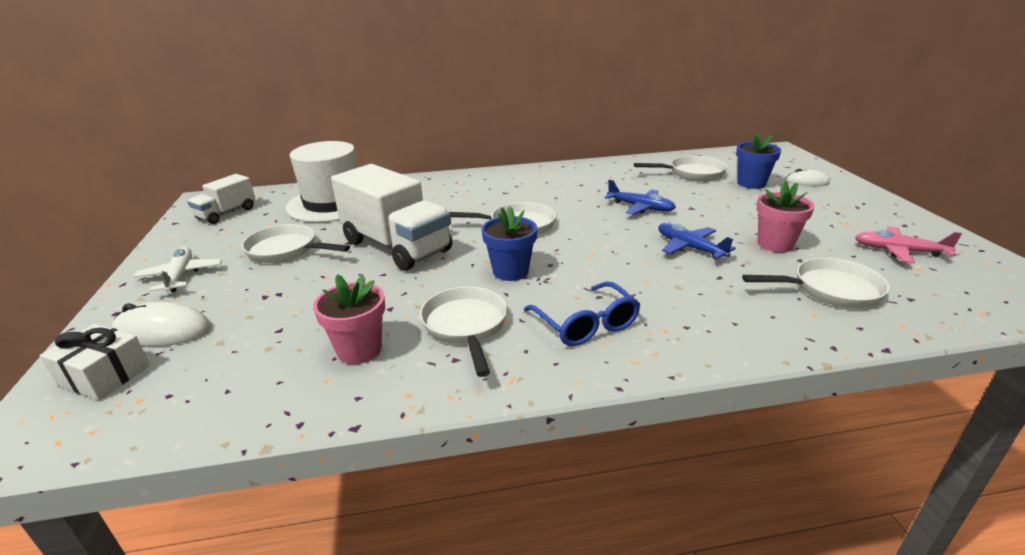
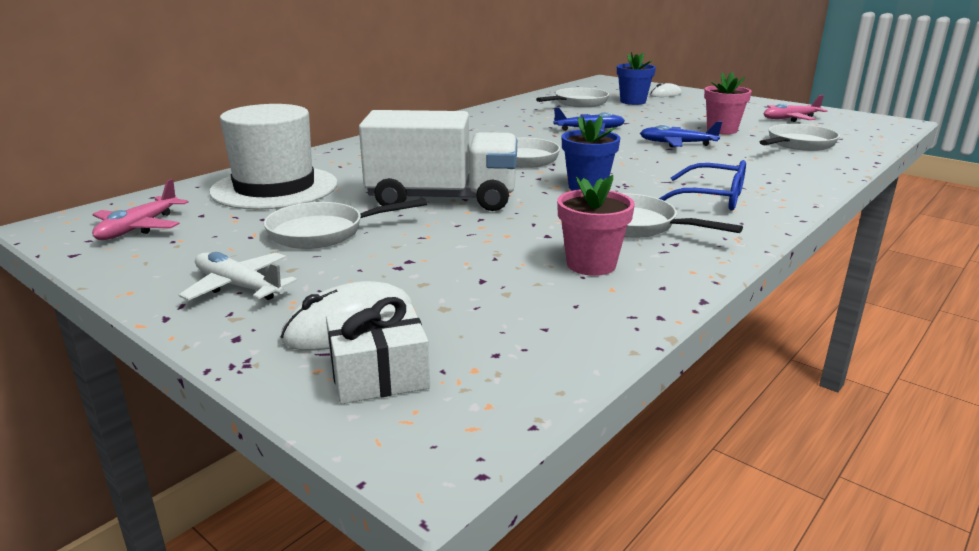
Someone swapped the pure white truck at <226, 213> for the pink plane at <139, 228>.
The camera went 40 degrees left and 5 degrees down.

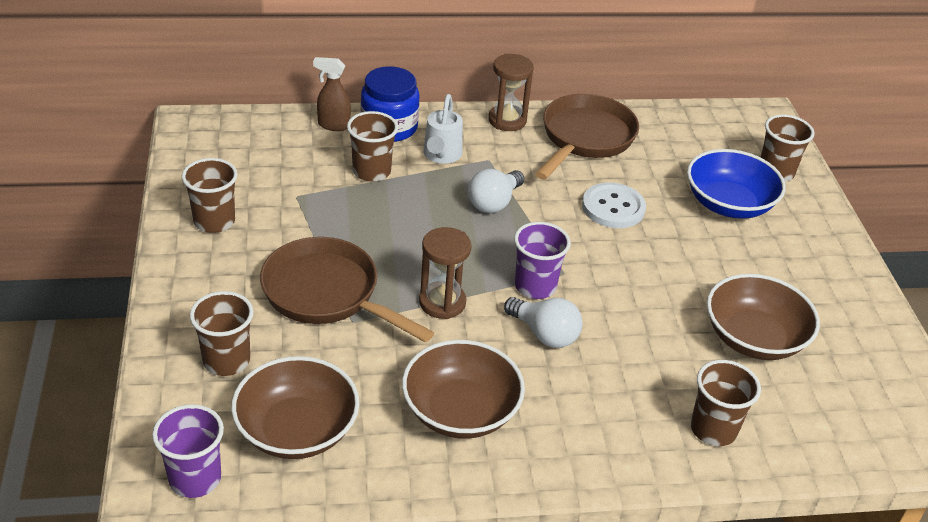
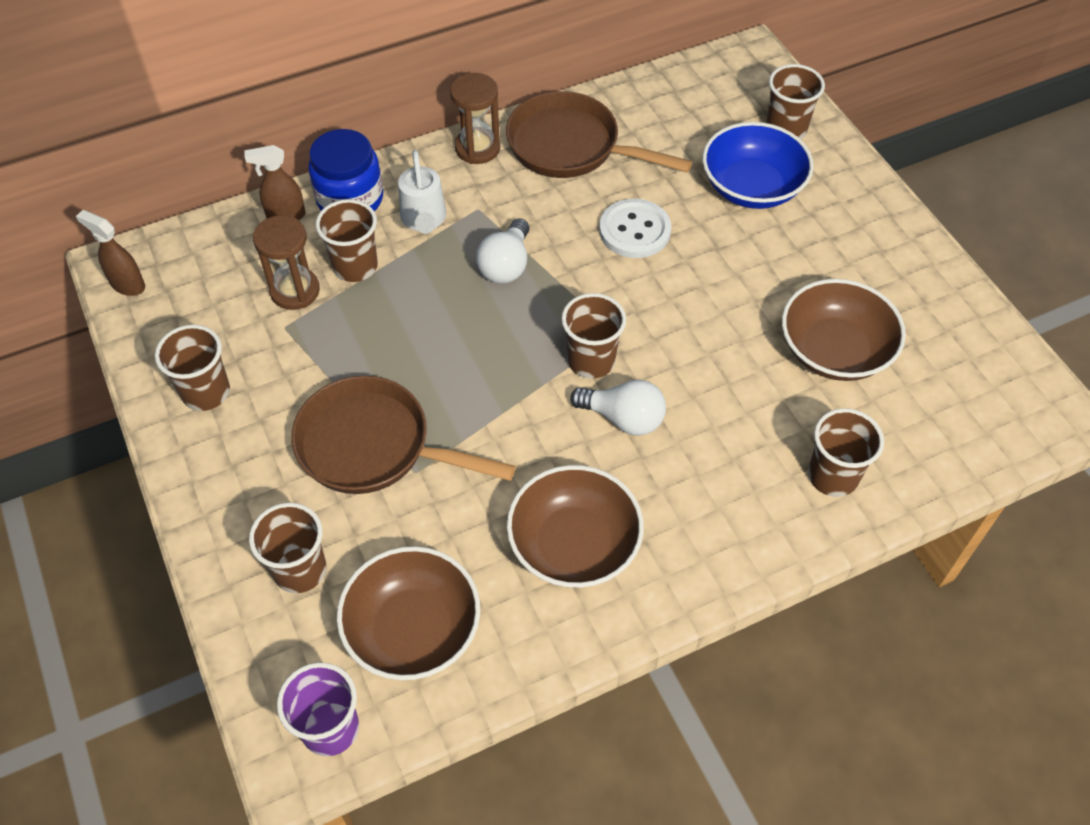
Someone rotated the brown frying pan at <585, 138> by 75 degrees counterclockwise.
Someone repainted the violet beaker at <535, 286>, which became the brown beaker at <591, 361>.
Someone carried the brown hourglass from <442, 302> to <295, 291>.
Someone put down the brown spray cleaner at <127, 285>.
The camera went 15 degrees left and 15 degrees up.

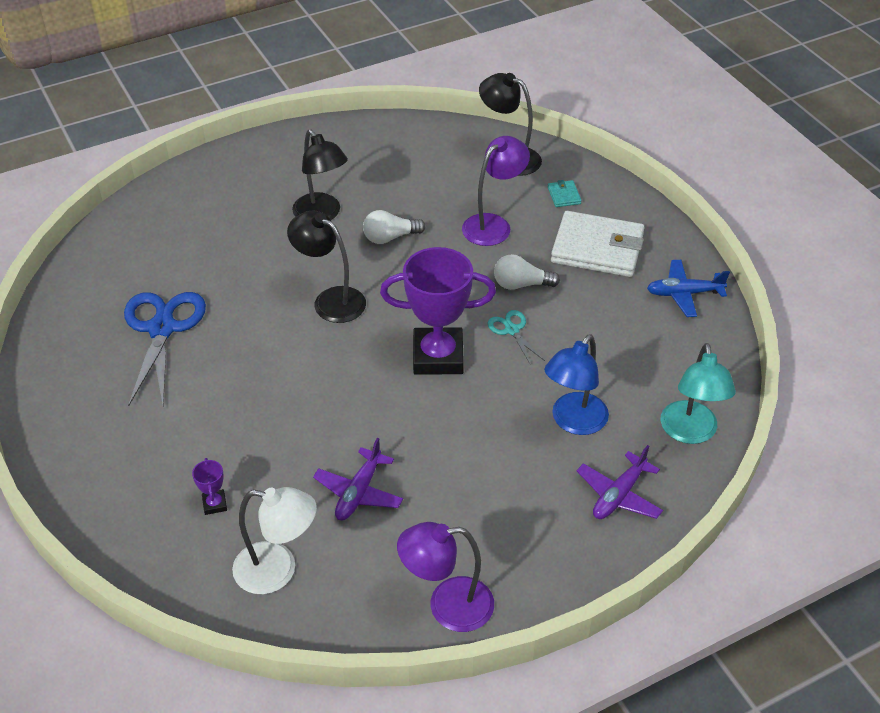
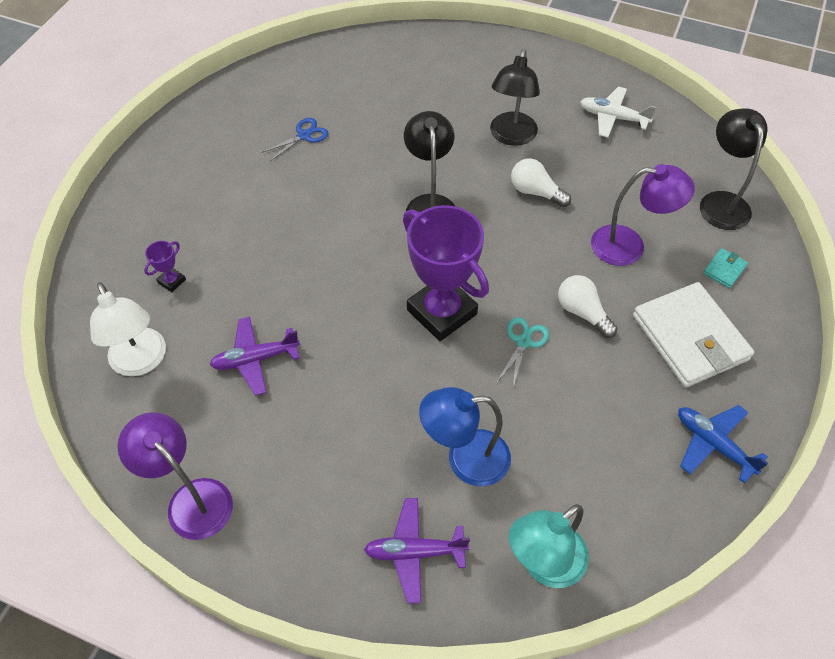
Someone scaled the royal blue scissors at <162, 328> by 0.49.
Someone put down the pure white plane at <613, 118>.
The camera went 50 degrees right and 10 degrees up.

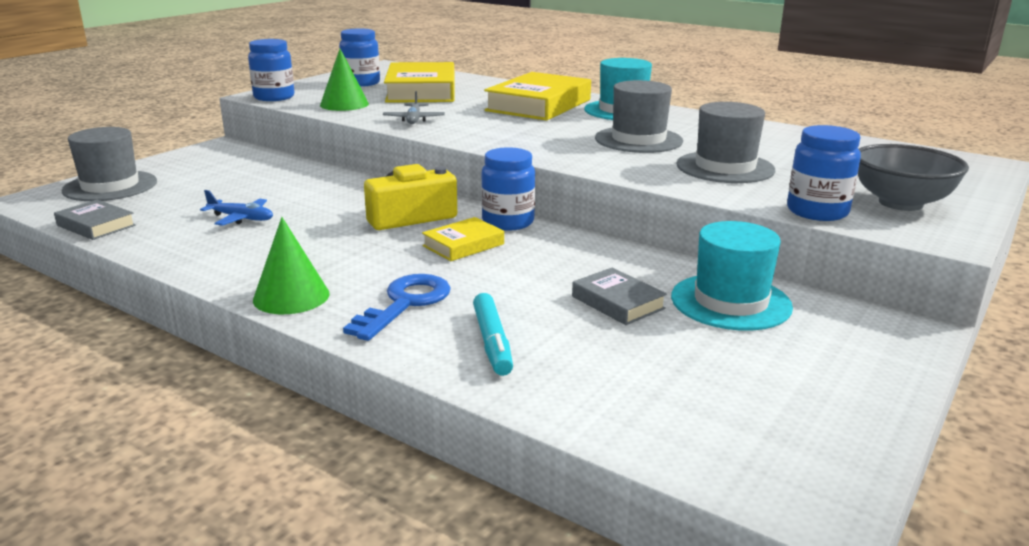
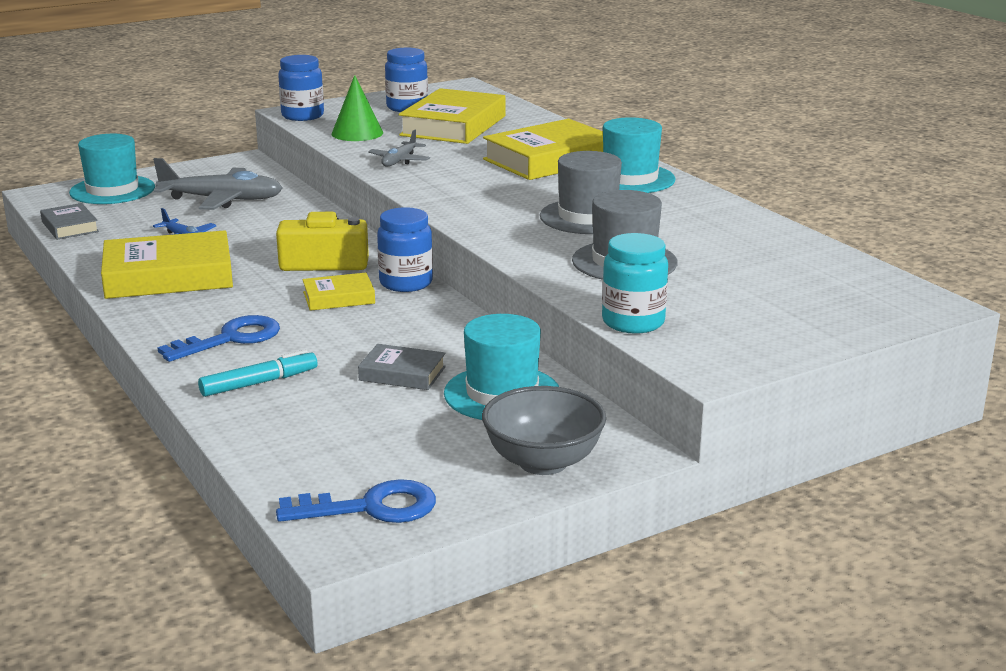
Someone repainted the royal blue jam jar at <817, 212>, which became the teal jam jar at <633, 322>.
Someone repainted the gray tall hat at <110, 186>, which became the teal tall hat at <112, 190>.
Someone carried the gray serving bowl from <900, 203> to <543, 462>.
Someone took away the leaf-green cone at <291, 296>.
Someone rotated the gray book at <618, 302> by 60 degrees counterclockwise.
Someone rotated the teal marker at <492, 342> by 135 degrees counterclockwise.
Someone put down the gray plane at <222, 200>.
Someone put down the golden book at <168, 276>.
Someone put down the royal blue latchkey at <371, 507>.
The camera went 25 degrees right and 0 degrees up.

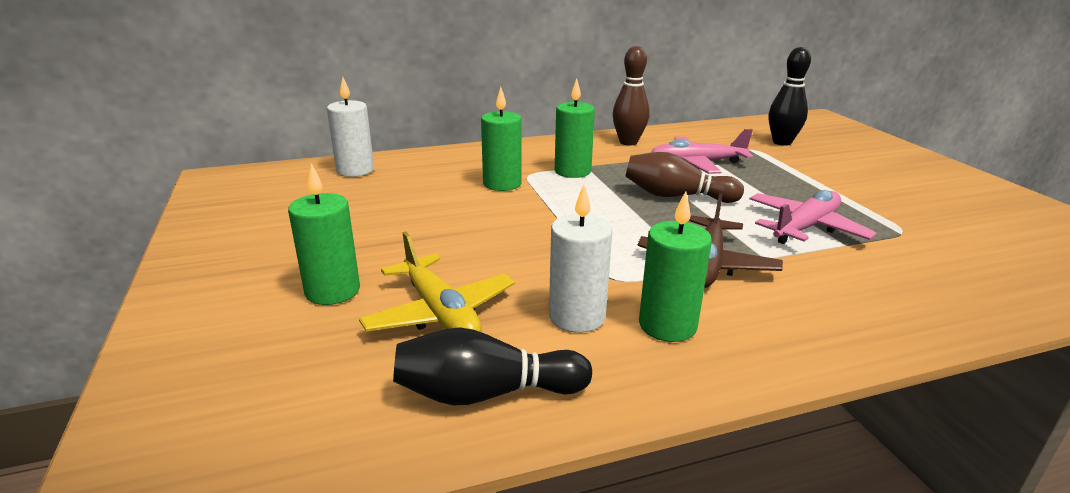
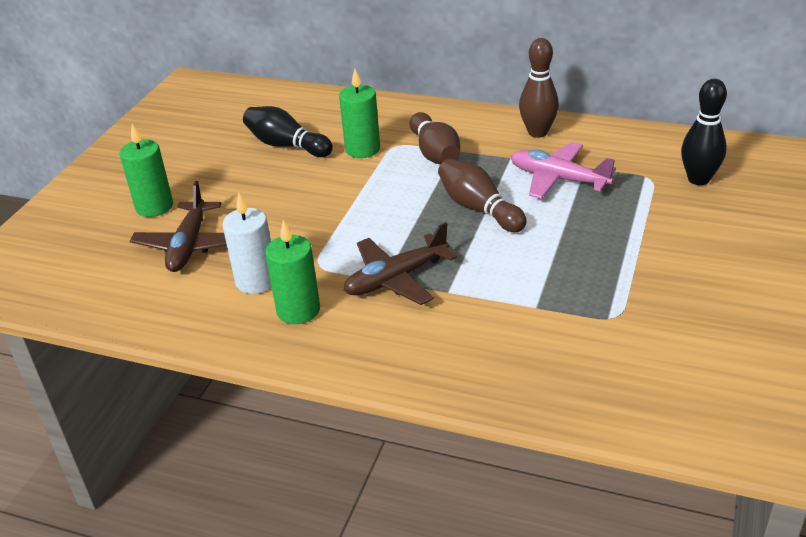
Someone took away the pure white pillar candle at <355, 170>.
Someone swapped the leaf-green pillar candle at <572, 171> for the brown bowling pin at <435, 153>.
Someone took away the pink plane at <805, 227>.
Someone repainted the golden plane at <440, 313>, which became the brown plane at <189, 246>.
Someone carried the jet-black bowling pin from <486, 393> to <286, 145>.
The camera went 40 degrees right and 10 degrees up.

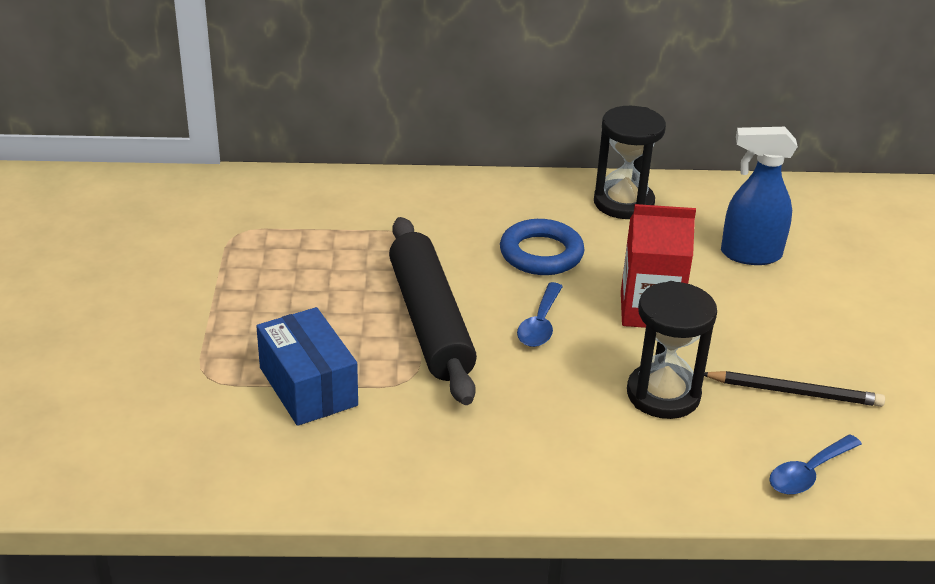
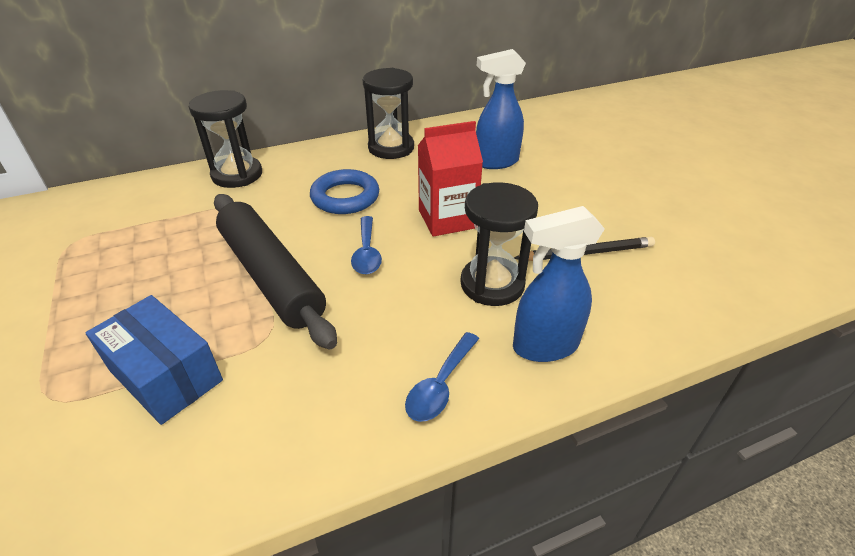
Someone carried the royal blue tablespoon from <808, 473> to <440, 385>.
Someone put down the jet-black hourglass at <237, 175>.
Someone put down the royal blue spray cleaner at <544, 346>.
The camera went 20 degrees left and 5 degrees up.

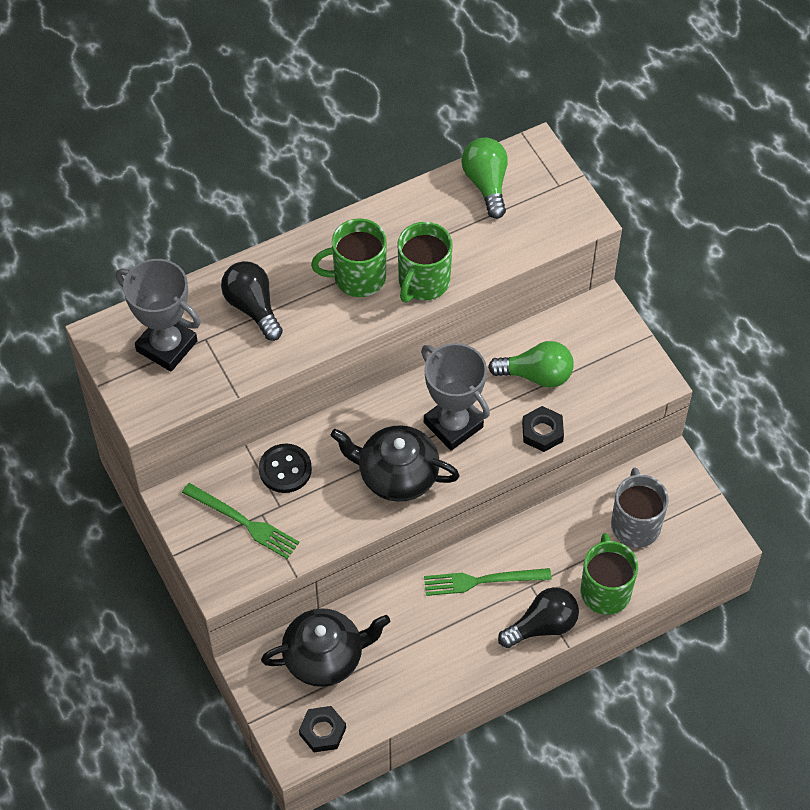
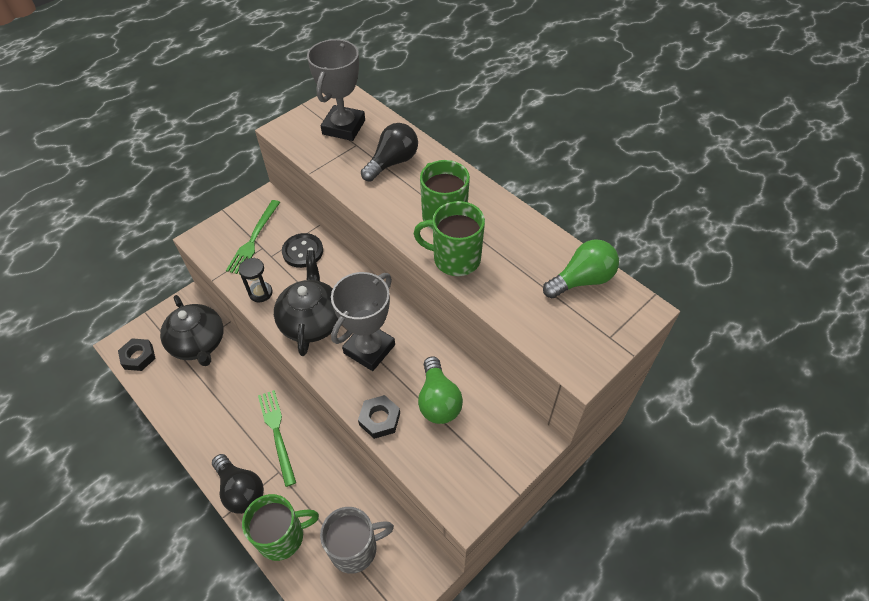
Someone put down the jet-black hourglass at <260, 293>.
The camera went 75 degrees right and 5 degrees down.

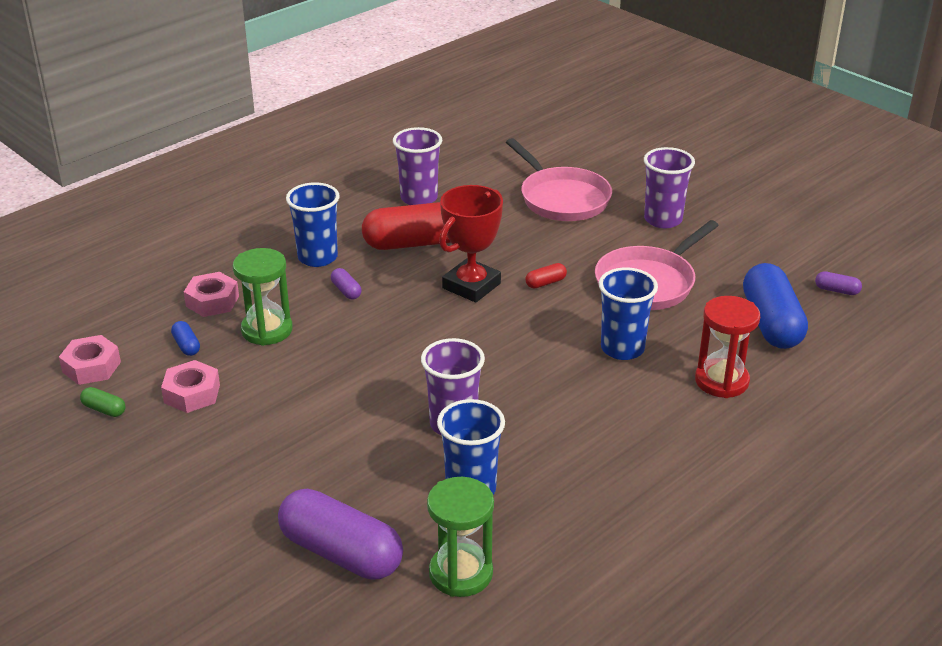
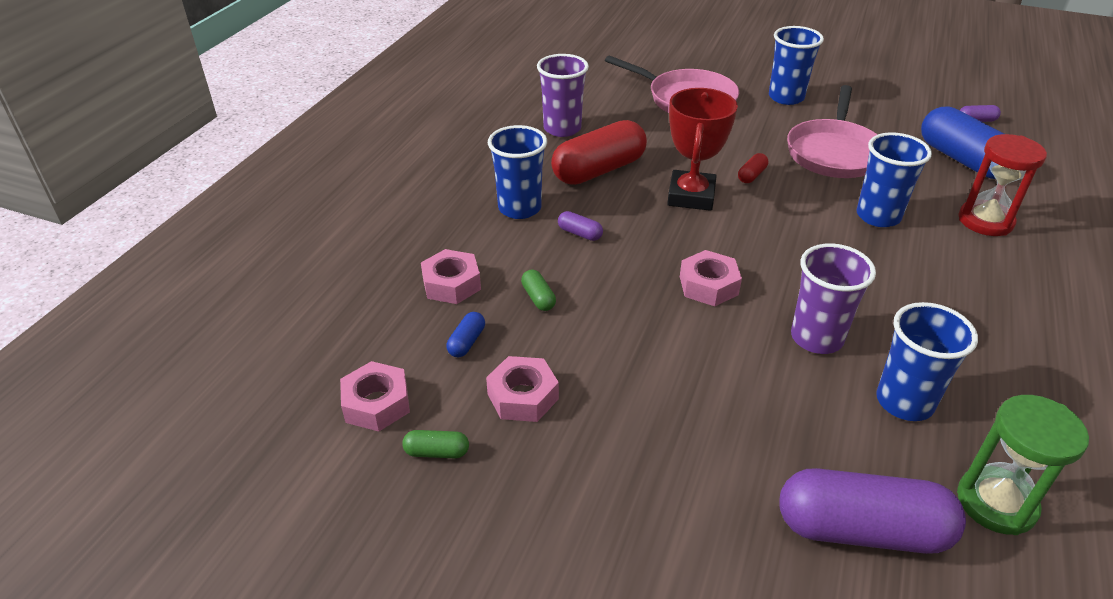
Someone repainted the violet beaker at <663, 220>, which became the royal blue beaker at <786, 97>.
Someone swapped the leaf-green hourglass at <267, 330> for the leaf-green capsule at <538, 298>.
Someone rotated the royal blue capsule at <186, 345> by 75 degrees clockwise.
Someone put down the pink hexagon nut at <708, 285>.
The camera went 25 degrees left and 5 degrees up.

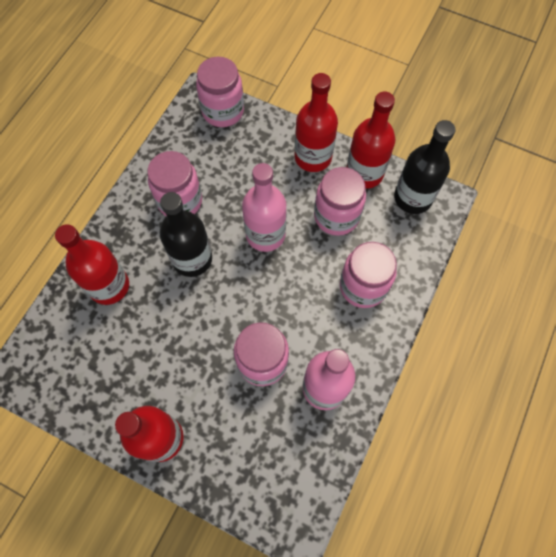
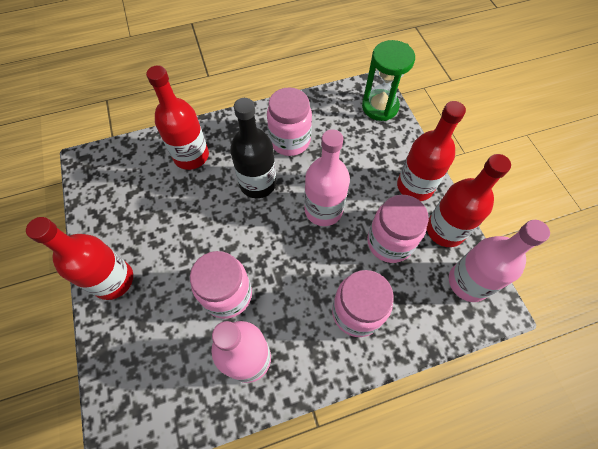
Someone swapped the pink jam jar at <223, 111> for the leaf-green hourglass at <380, 107>.
Someone repainted the jet-black flask at <413, 198>, which became the pink flask at <468, 282>.
The camera went 45 degrees right and 5 degrees down.

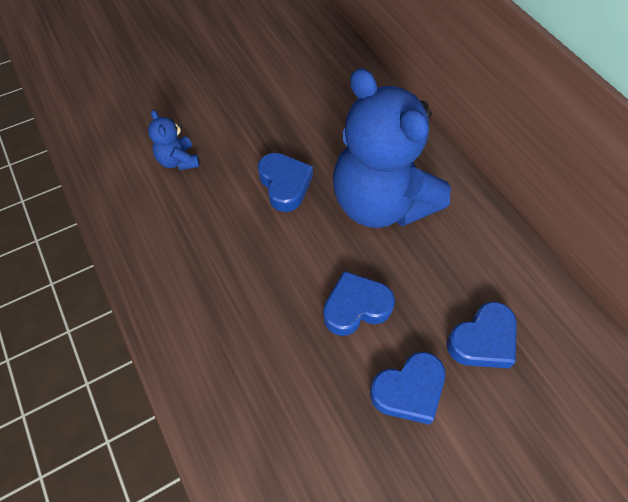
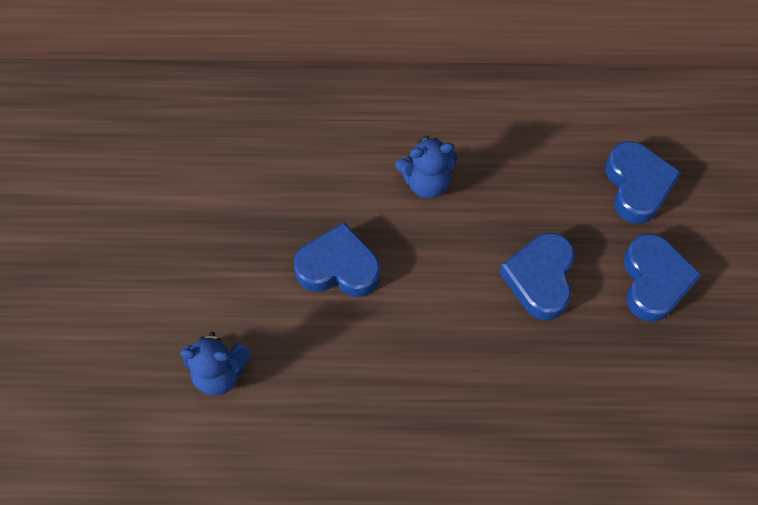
Someone scaled the royal blue teddy bear at <381, 203> by 0.41.
The camera went 60 degrees left and 5 degrees up.

